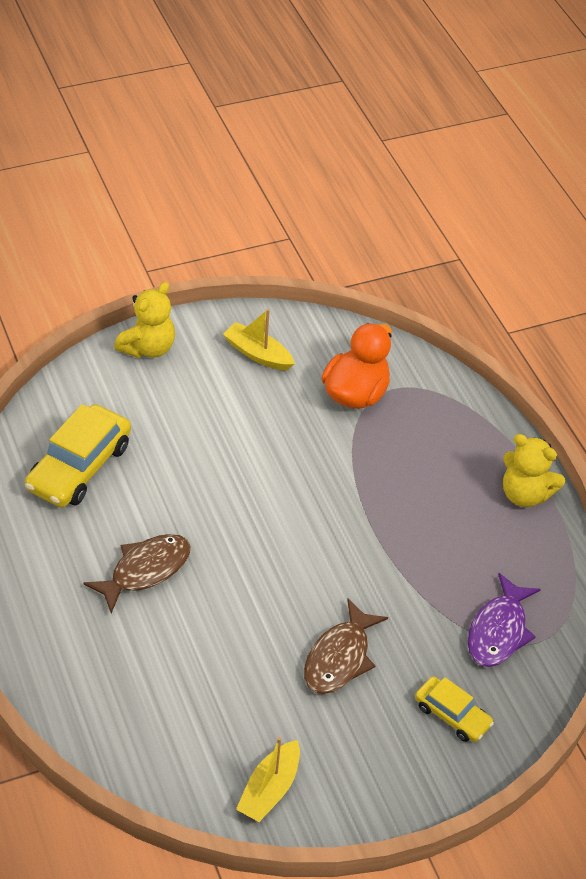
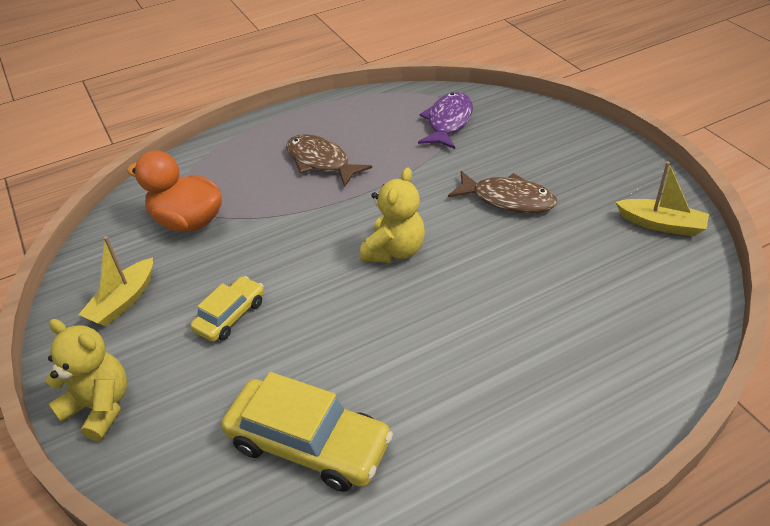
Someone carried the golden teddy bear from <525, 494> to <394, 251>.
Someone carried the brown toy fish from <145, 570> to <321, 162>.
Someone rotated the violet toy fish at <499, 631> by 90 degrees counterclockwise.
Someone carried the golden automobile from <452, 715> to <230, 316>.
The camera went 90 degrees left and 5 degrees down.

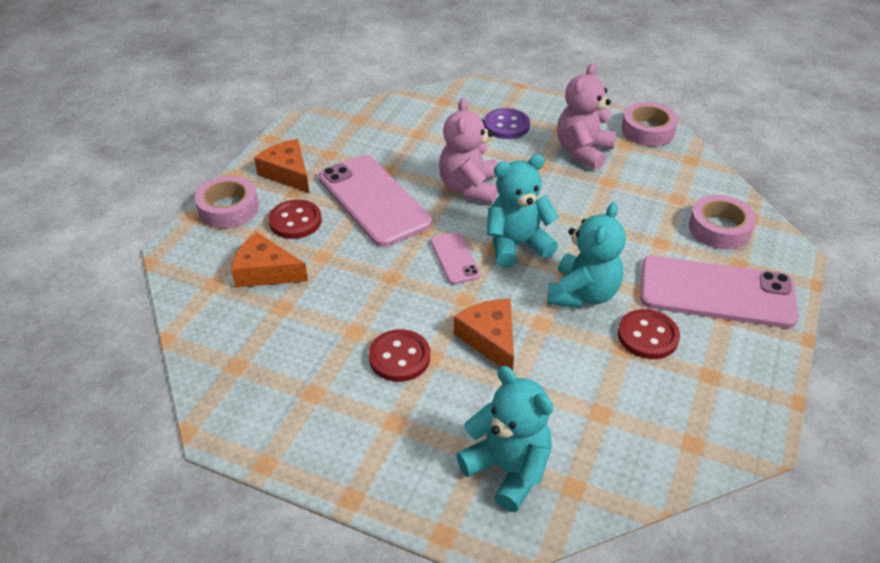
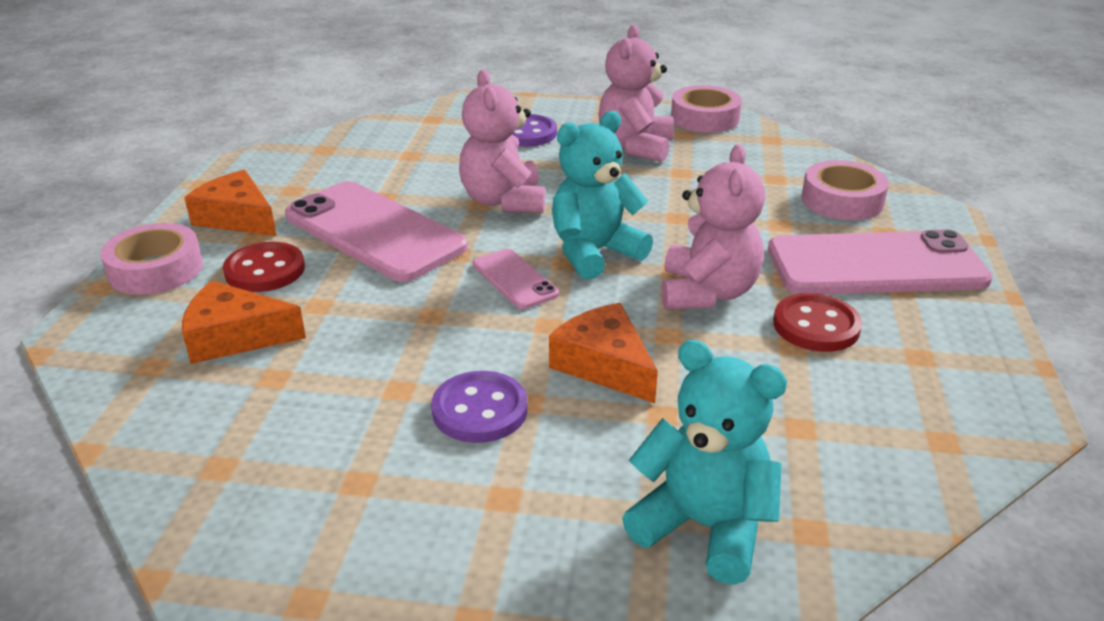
Someone repainted the teal teddy bear at <582, 294>, which became the pink teddy bear at <707, 293>.
Someone repainted the scarlet shirt button at <399, 357>, which became the violet shirt button at <480, 410>.
The camera went 15 degrees left and 10 degrees down.

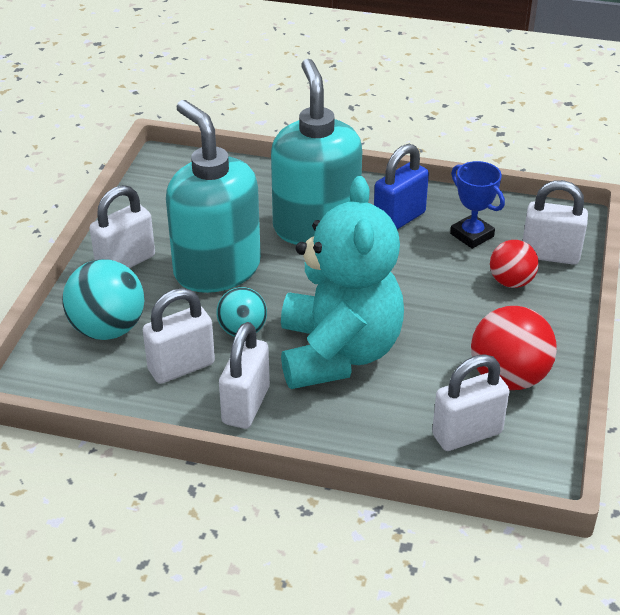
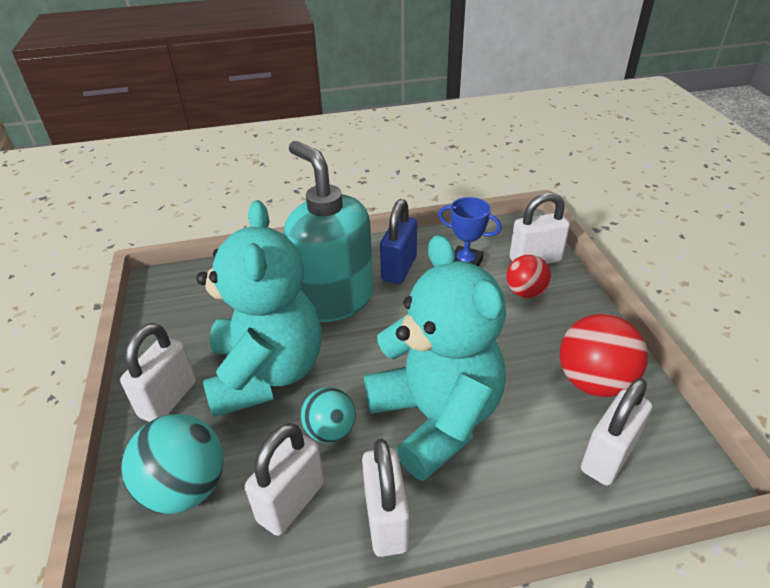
Someone swapped the teal soap pump at <216, 269> for the teal teddy bear at <267, 373>.
The camera went 25 degrees left and 0 degrees up.

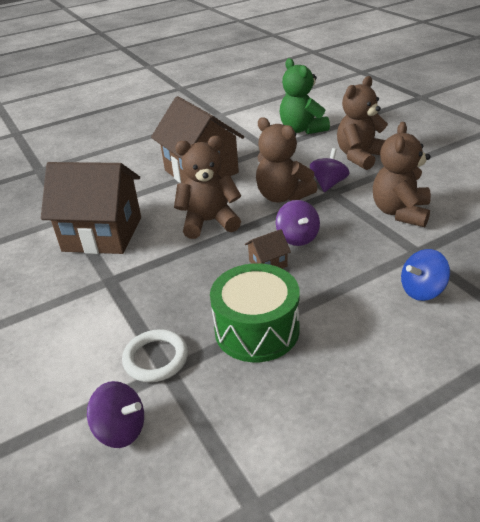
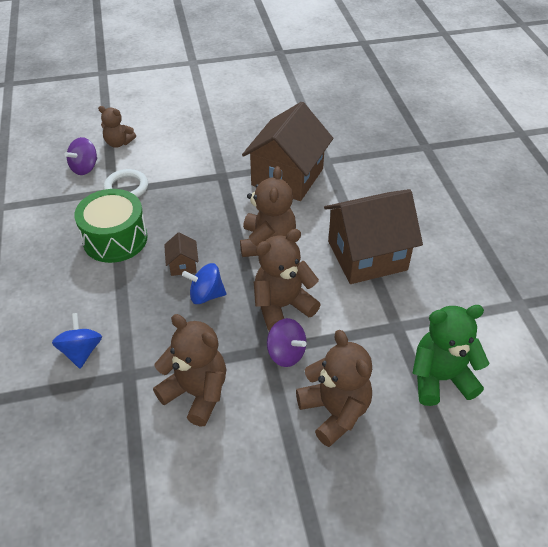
Someone repainted the violet toy top at <297, 237>, which became the royal blue toy top at <206, 295>.
Someone put down the brown teddy bear at <118, 143>.
The camera went 105 degrees right and 10 degrees up.

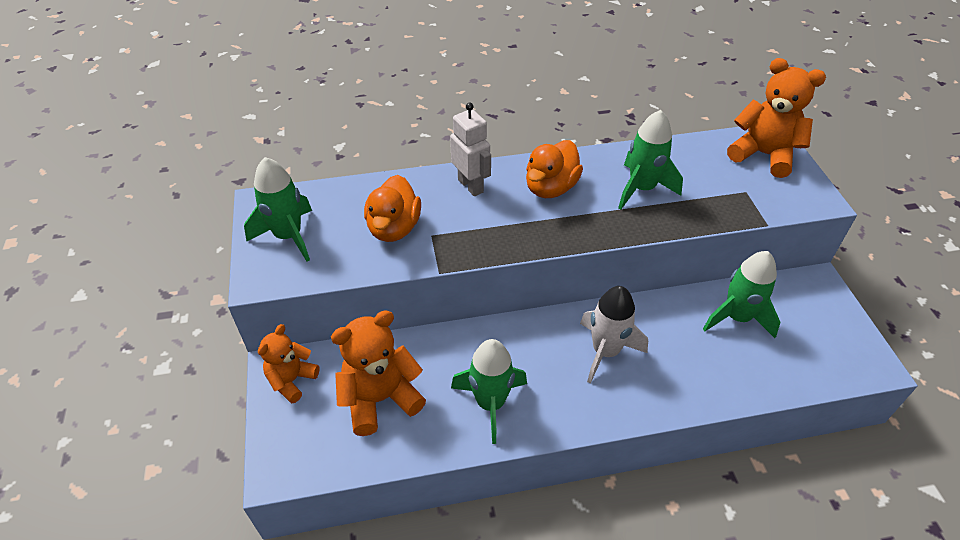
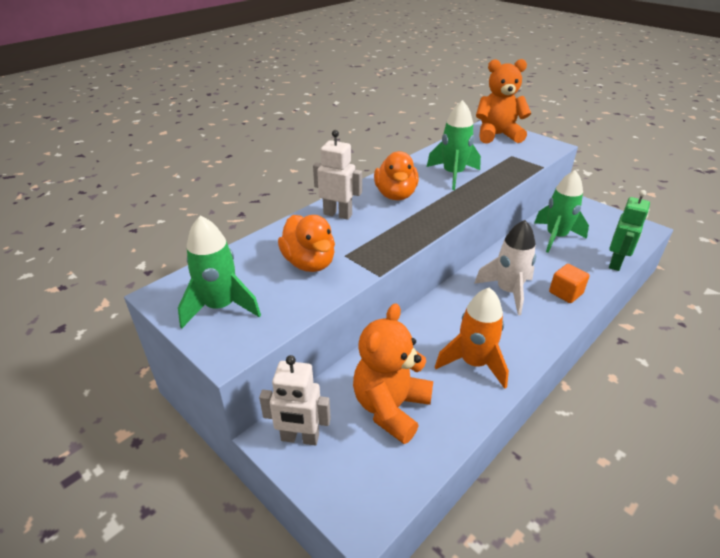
Someone swapped the bright orange teddy bear at <292, 380> for the pure white toy robot at <300, 438>.
Someone repainted the leaf-green spaceship at <490, 403>, which became the bright orange spaceship at <474, 363>.
Someone put down the leaf-green toy robot at <616, 263>.
Someone put down the bright orange block at <565, 293>.
The camera went 35 degrees left and 10 degrees down.

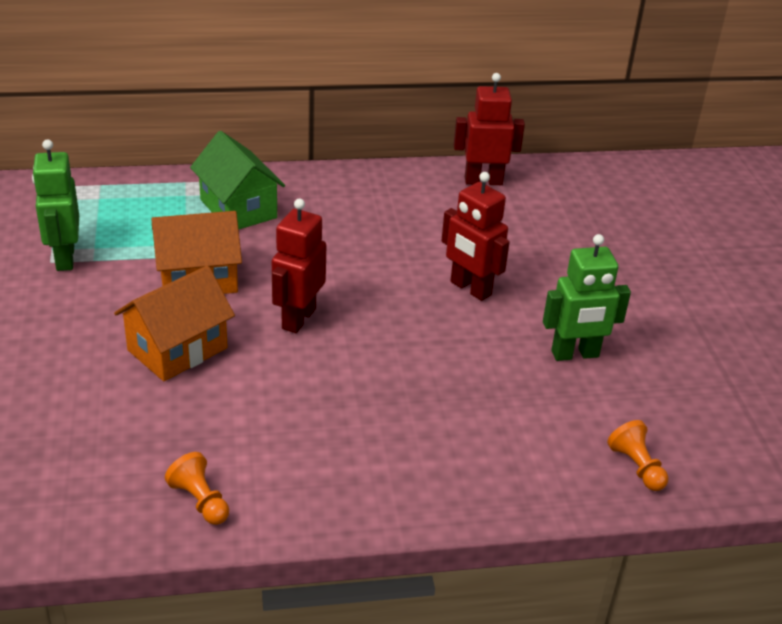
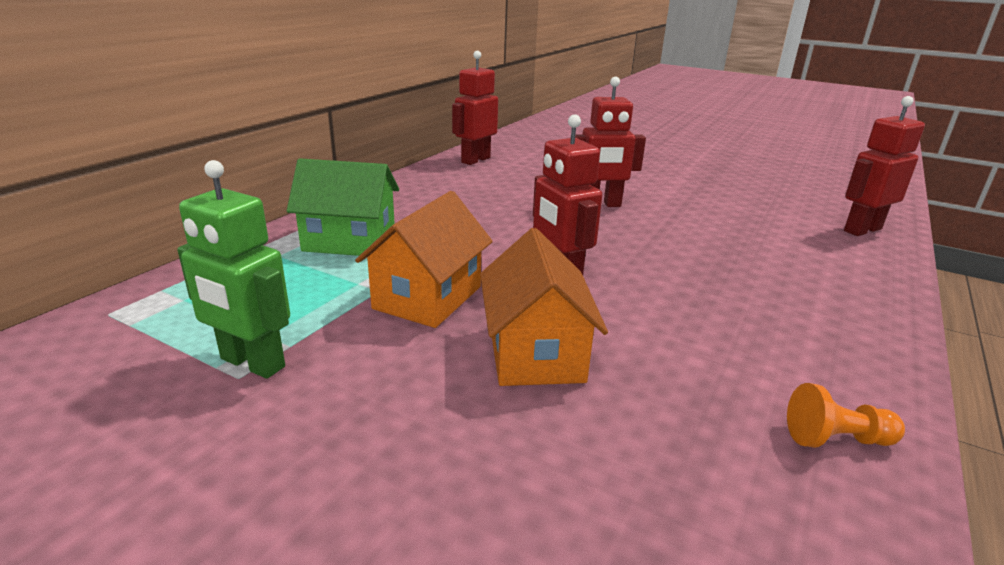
Someone took away the leaf-green toy robot at <575, 354>.
Someone swapped the bright orange game pawn at <636, 467> for the scarlet toy robot at <862, 230>.
The camera went 50 degrees left and 10 degrees down.

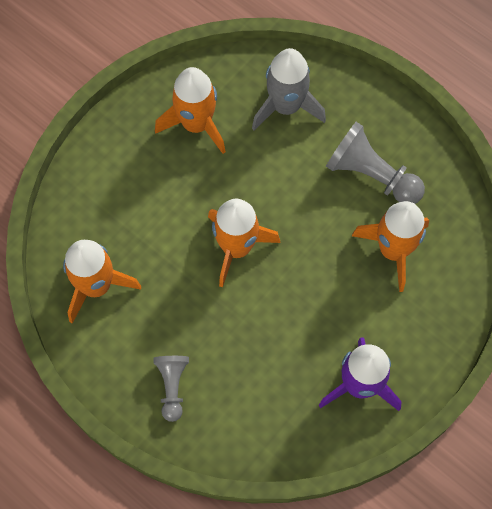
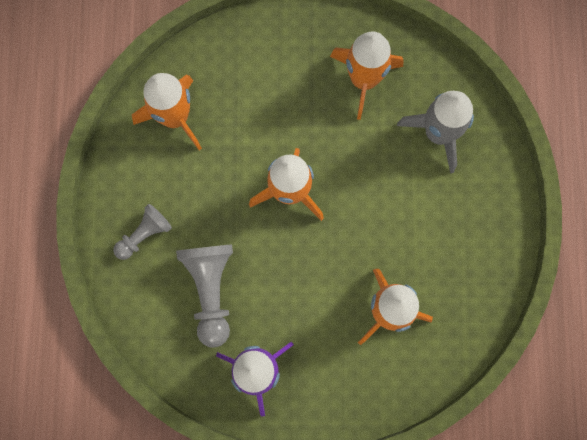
Someone carried the gray game pawn from <371, 175> to <211, 290>.
The camera went 50 degrees right and 10 degrees up.

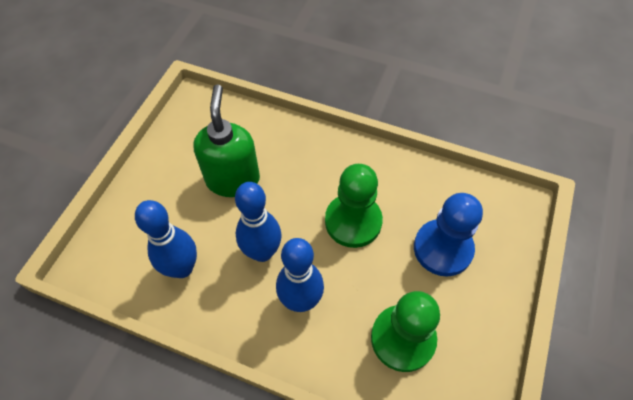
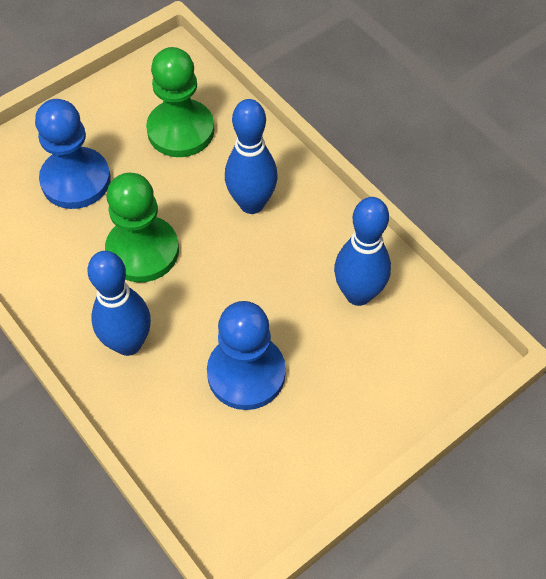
Someone swapped the leaf-green soap pump at <233, 179> for the royal blue game pawn at <246, 373>.
Someone carried the royal blue bowling pin from <262, 252> to <128, 343>.
The camera went 150 degrees left and 0 degrees up.

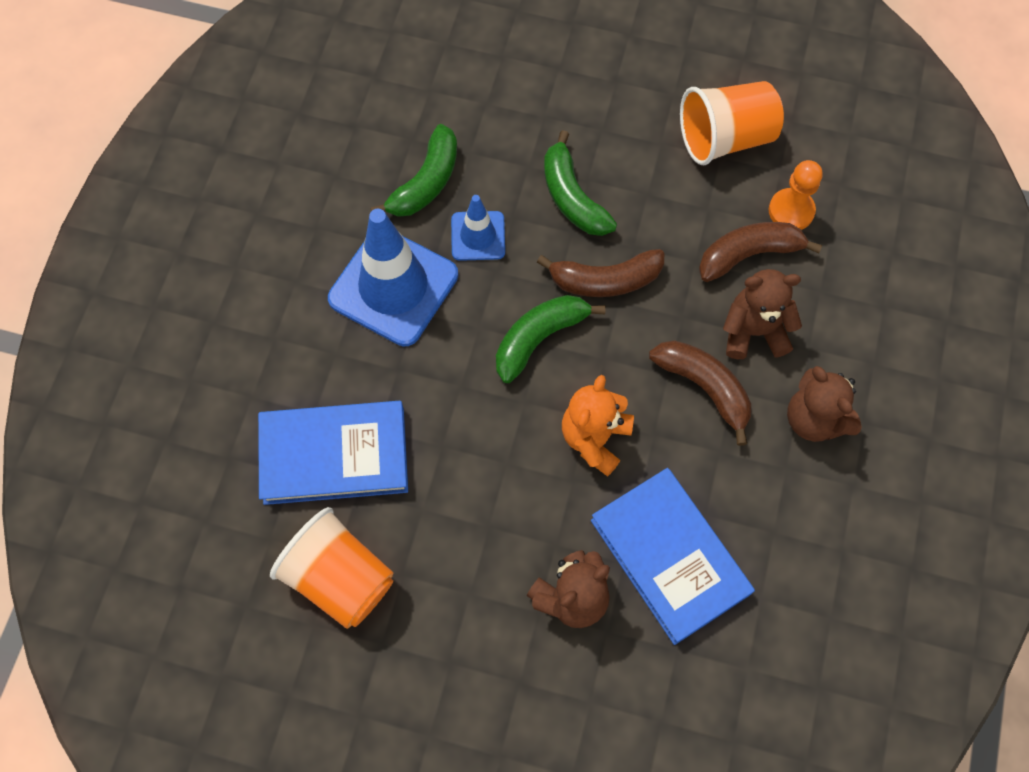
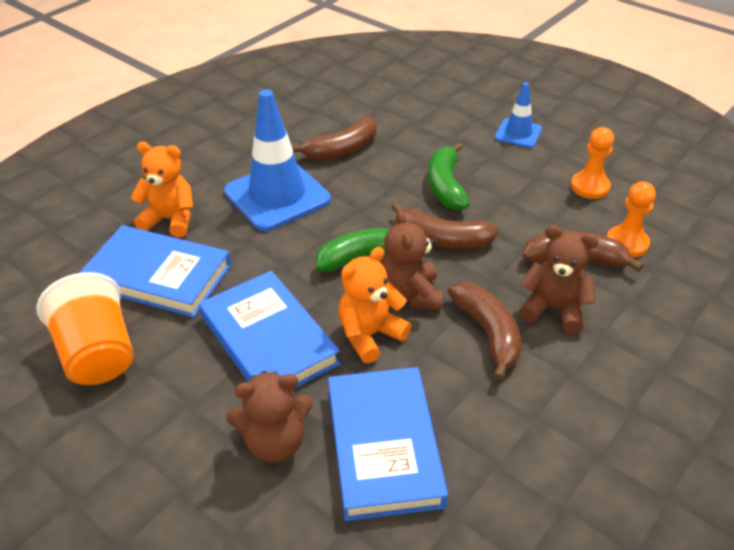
Someone swapped the bright orange beaker at <725, 138> for the bright orange game pawn at <590, 187>.
Someone repainted the leaf-green toy banana at <426, 182>, which became the brown toy banana at <342, 150>.
Someone carried the royal blue safety cone from <478, 236> to <518, 133>.
Someone carried the brown teddy bear from <814, 419> to <410, 294>.
Someone put down the bright orange teddy bear at <170, 220>.
Someone put down the royal blue book at <268, 340>.
The camera went 25 degrees right and 25 degrees down.

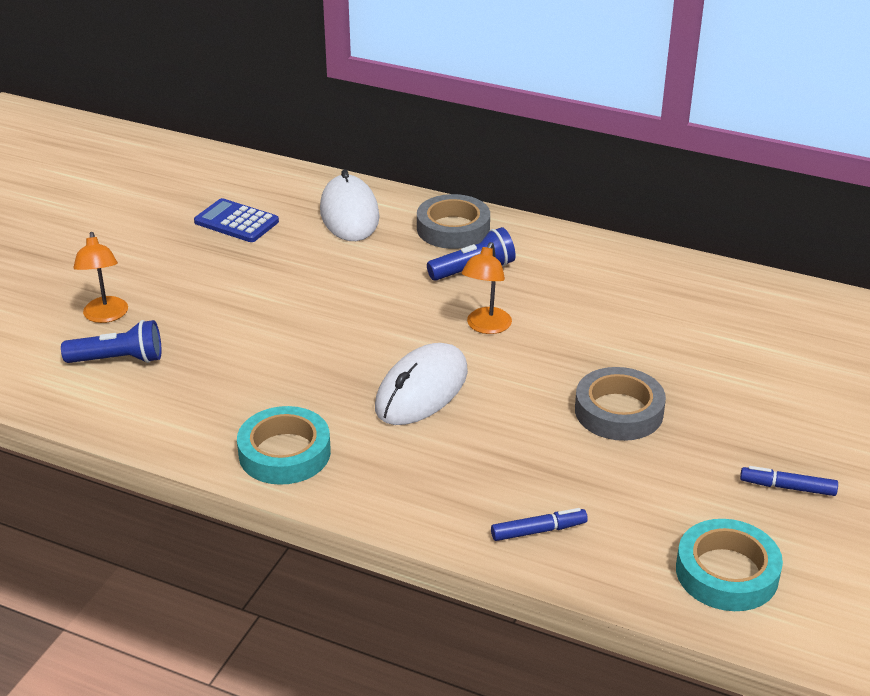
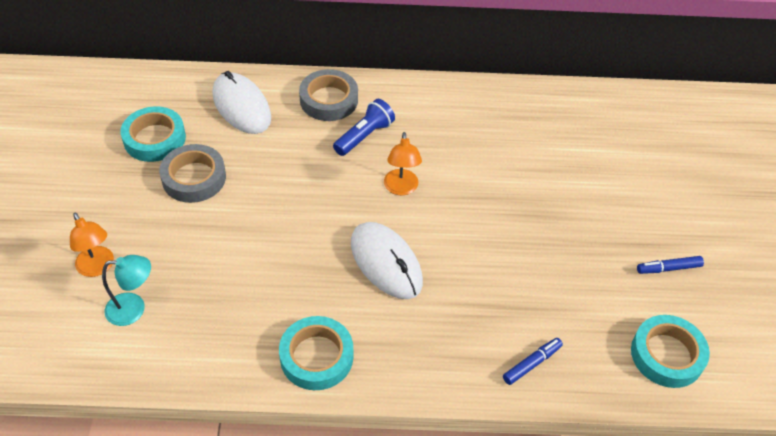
Someone swapped the royal blue calculator at <236, 222> for the teal sticky tape at <154, 139>.
Someone swapped the royal blue pocket torch at <118, 359> for the teal lamp at <134, 309>.
Someone rotated the pure white PC mouse at <421, 390> by 45 degrees counterclockwise.
Someone carried the gray sticky tape from <618, 411> to <194, 178>.
The camera went 25 degrees left and 15 degrees up.

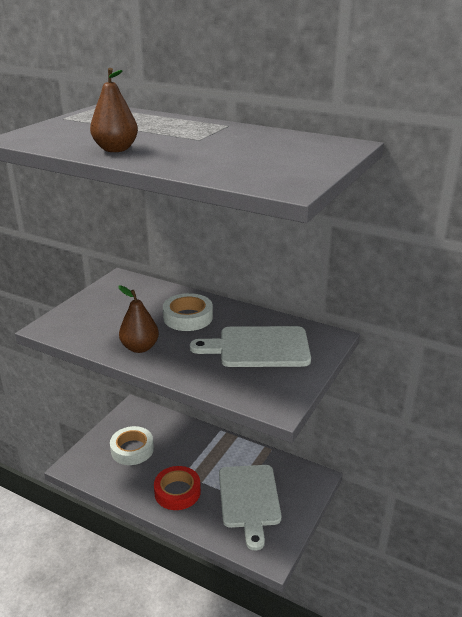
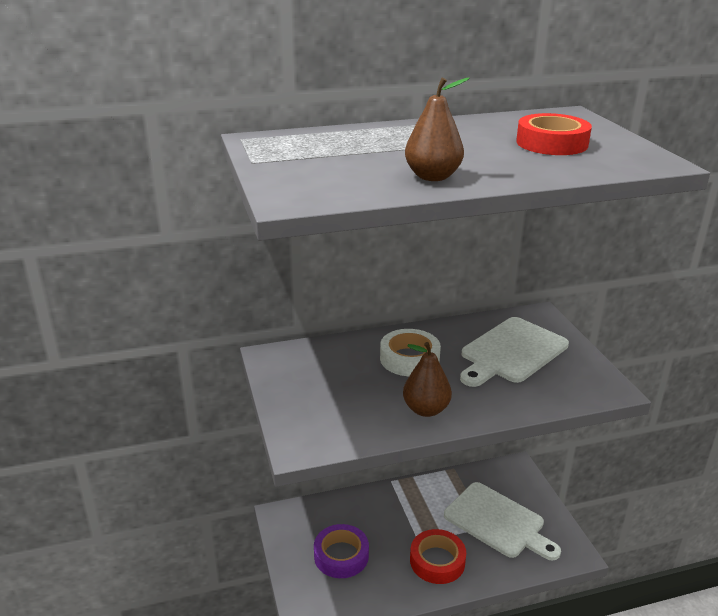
Someone repainted the pure white sticky tape at <132, 449>, which became the violet sticky tape at <341, 556>.
Someone put down the scarlet sticky tape at <552, 143>.
The camera went 45 degrees left and 0 degrees up.

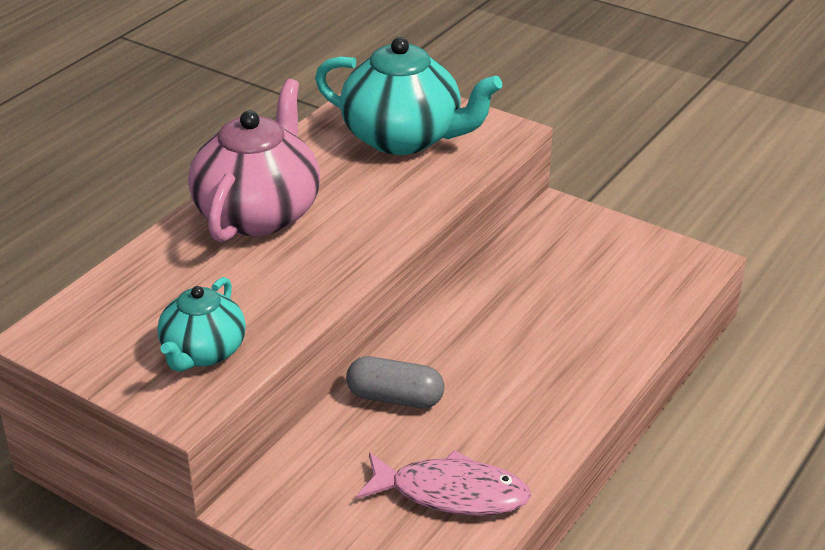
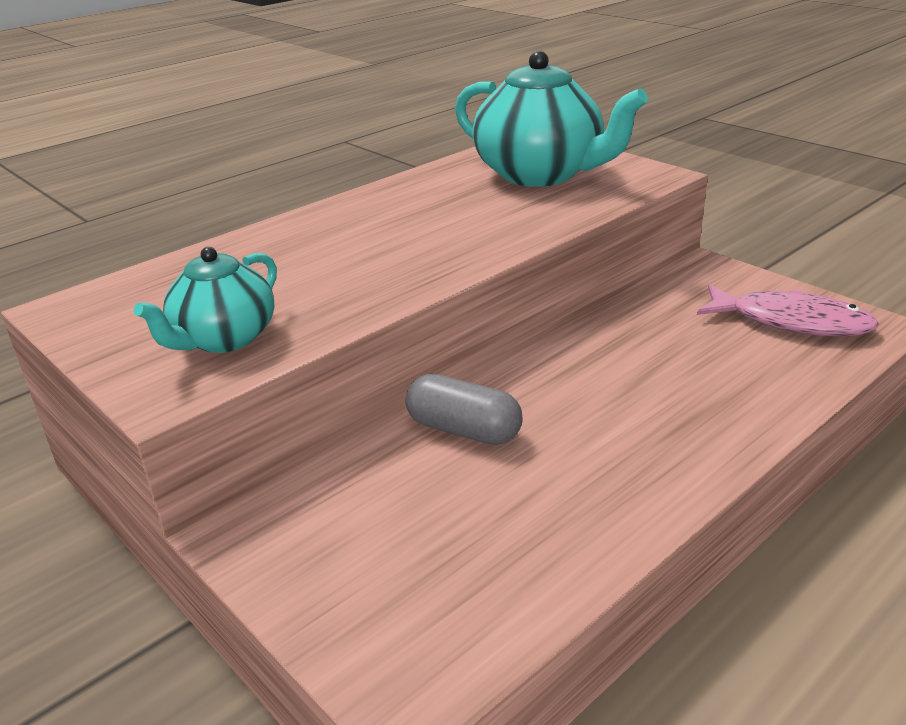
Someone took away the pink china teapot at <259, 213>.
Someone carried the pink toy fish from <451, 493> to <791, 322>.
The camera went 15 degrees right and 5 degrees down.

